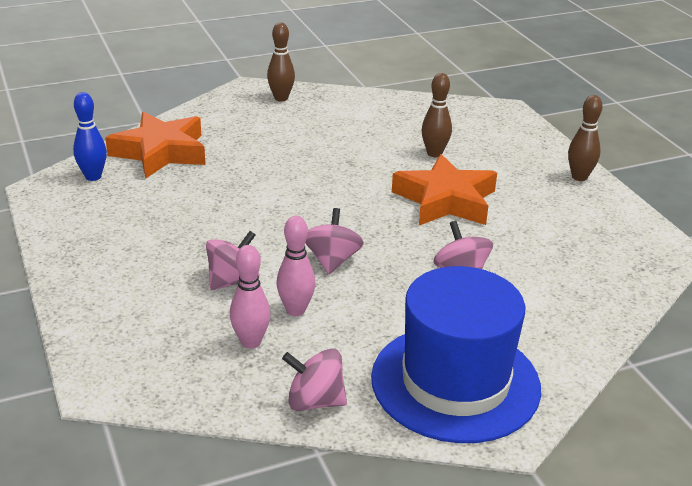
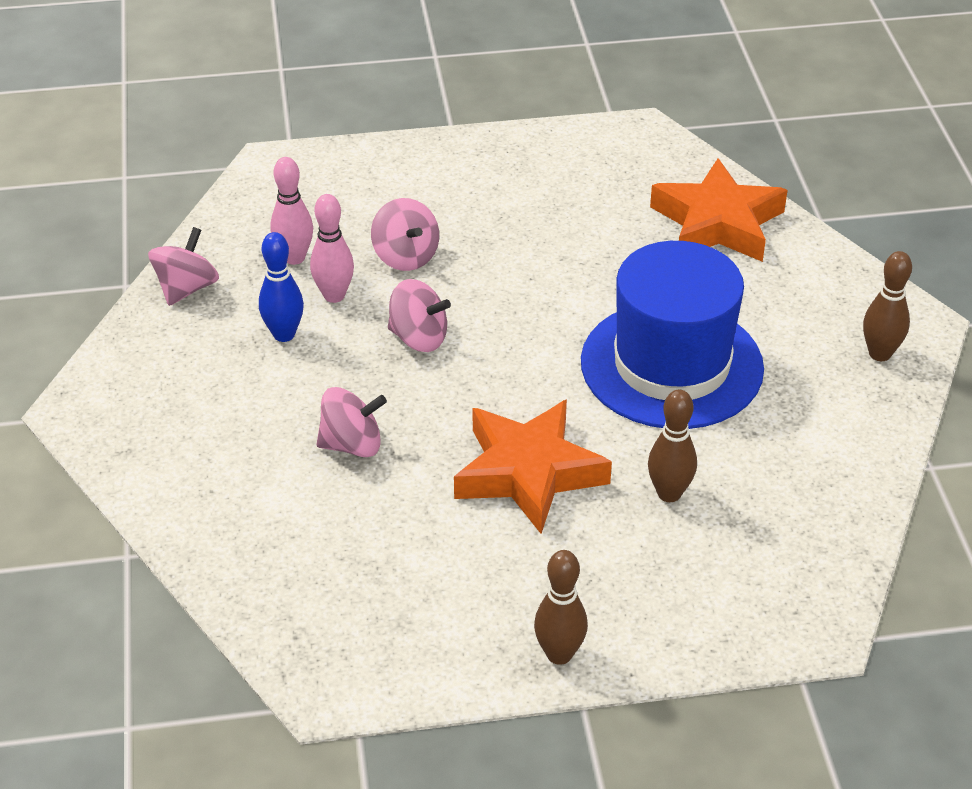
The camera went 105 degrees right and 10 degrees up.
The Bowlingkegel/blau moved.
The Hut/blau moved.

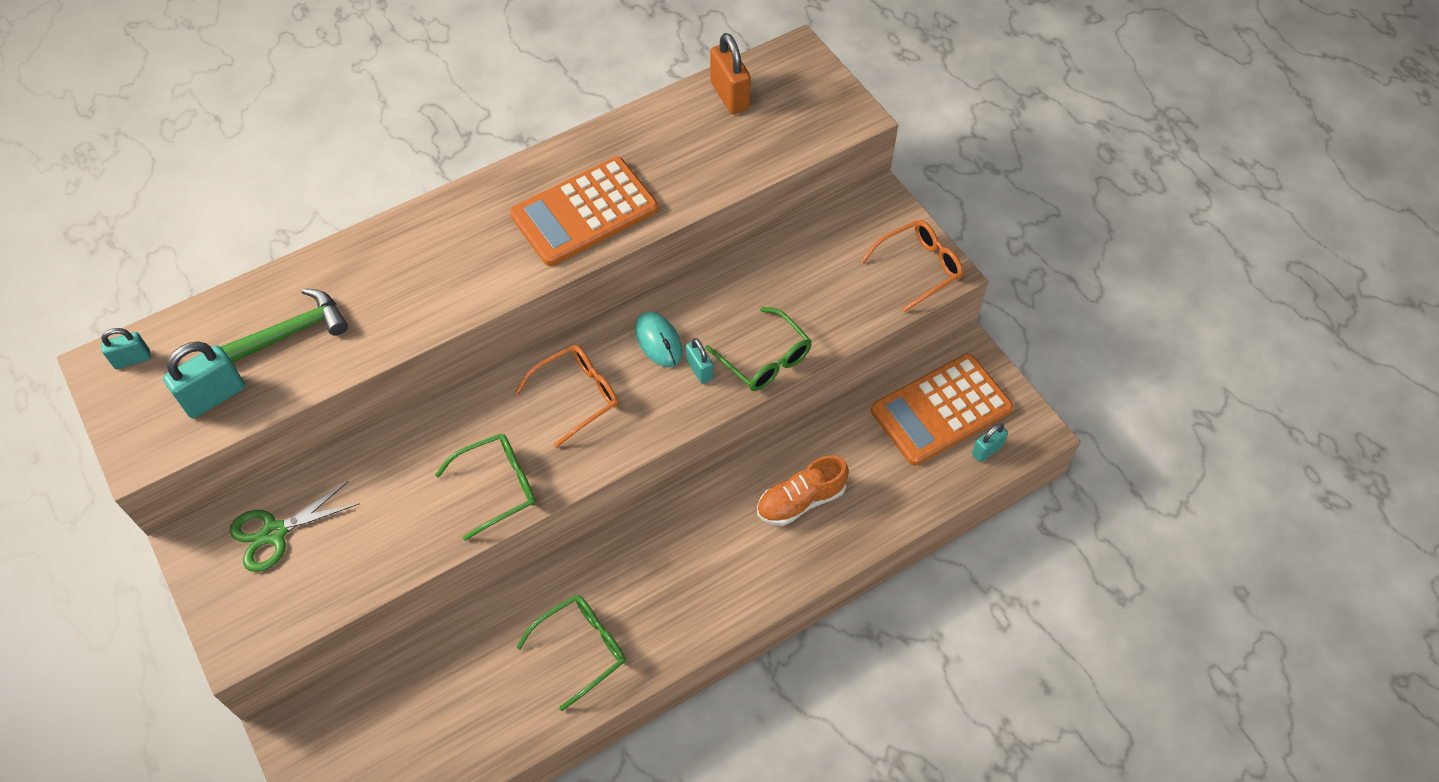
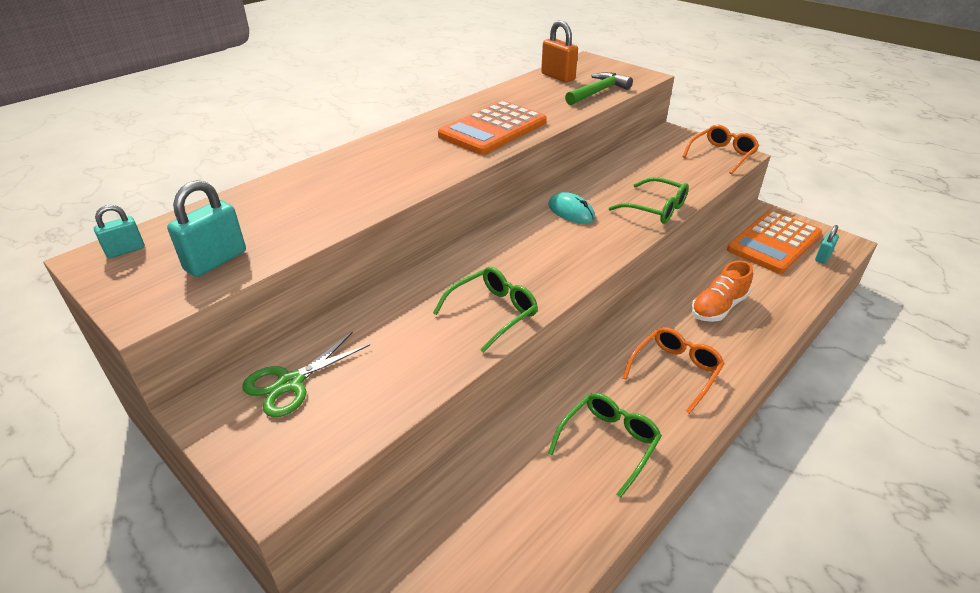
The camera went 15 degrees left and 20 degrees down.
The Hammer/grün moved.
The Brille/orange (1st from left) moved.
The Vorhängeschloss/türkis (3rd from left) disappeared.

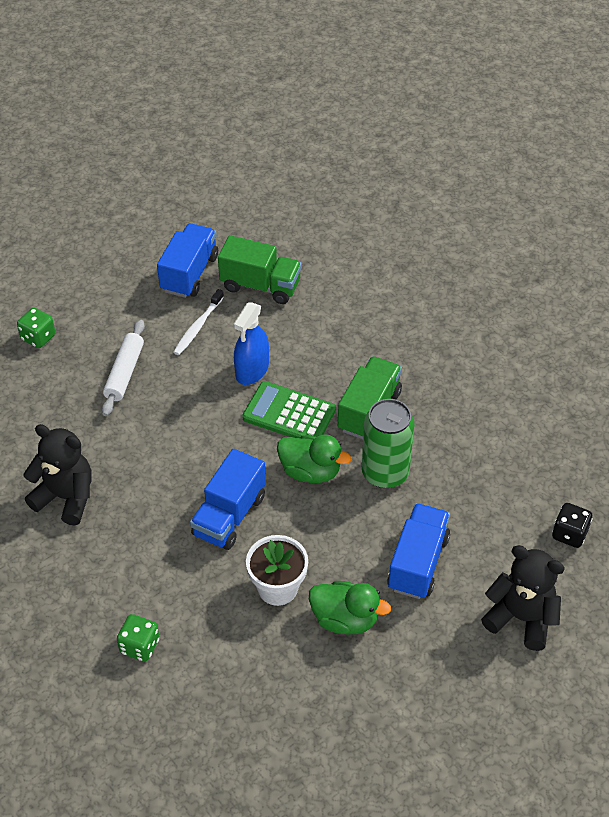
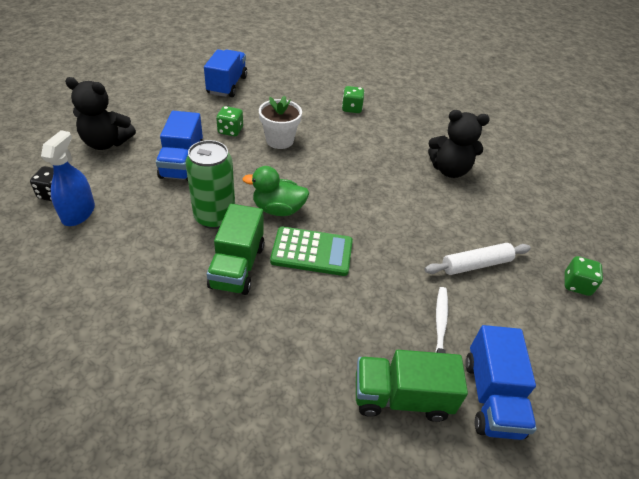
The camera went 160 degrees right and 5 degrees down.
The Sprühflasche/blau moved.
The Lastwagen/blau (2nd from left) moved.
The Ente/grün (2nd from left) was replaced by the Spielwürfel/grün (1st from left).
The Nudelholz/weiß turned 75 degrees clockwise.

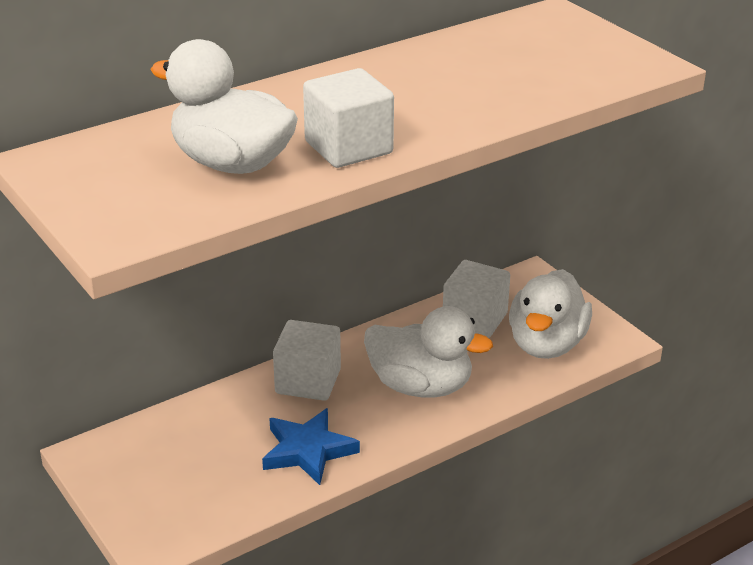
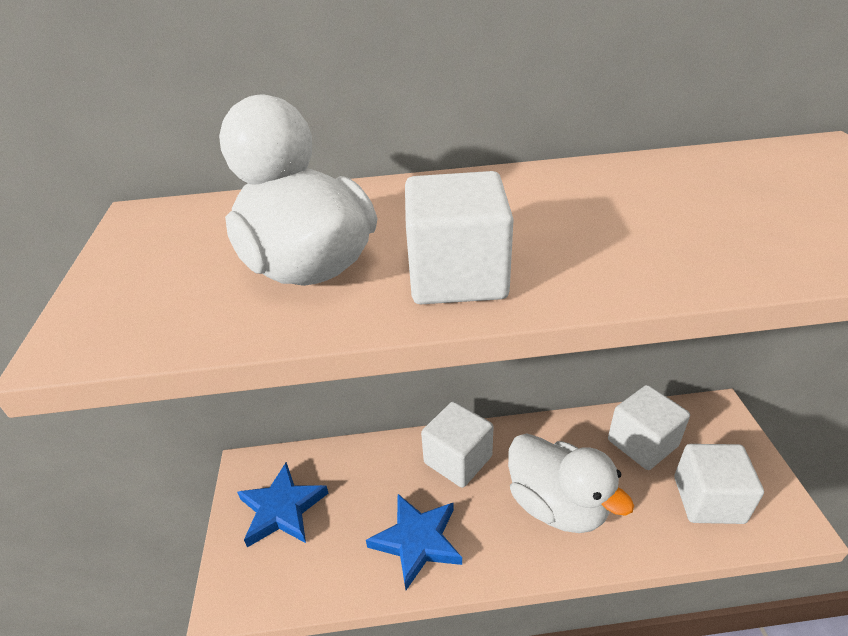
The camera went 30 degrees right and 5 degrees up.
The Stern/blau (1st from left) appeared.
The Ente/weiß (3rd from left) was replaced by the Kubus/weiß (4th from left).

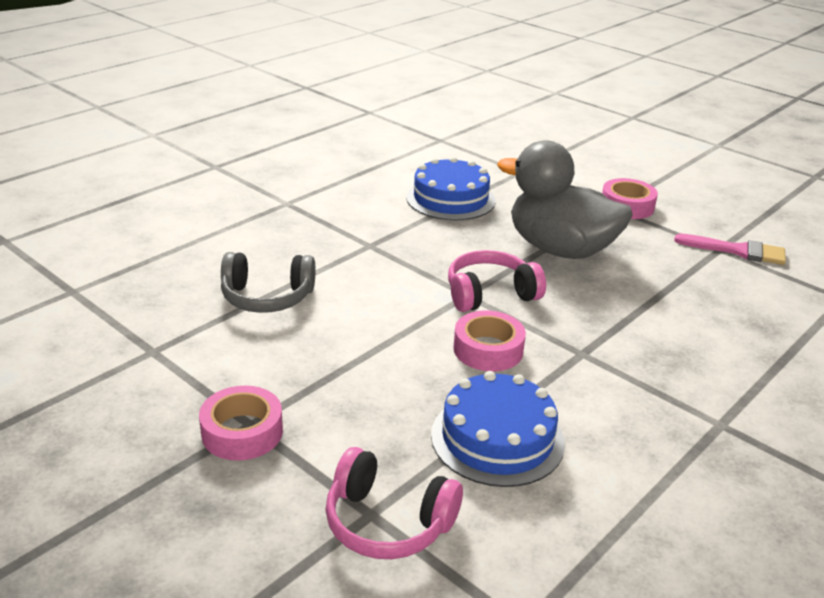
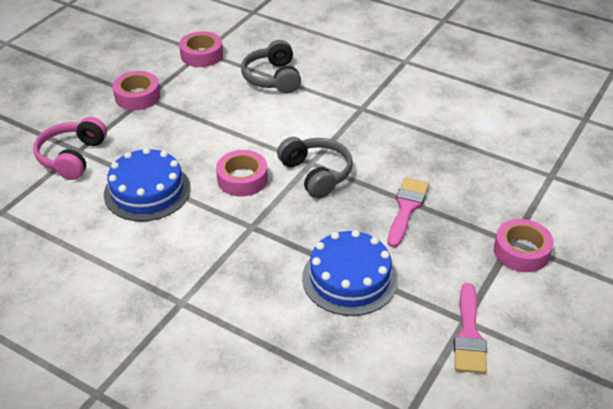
The camera went 80 degrees right and 10 degrees up.
The Klebeband/rosa (2nd from left) appeared.
The Kopfhörer/rosa (2nd from left) became the Kopfhörer/grau (2nd from left).
The Kuchen/blau (1st from left in the first image) moved.
The Ente/grau was replaced by the Pinsel/rosa (1st from left).

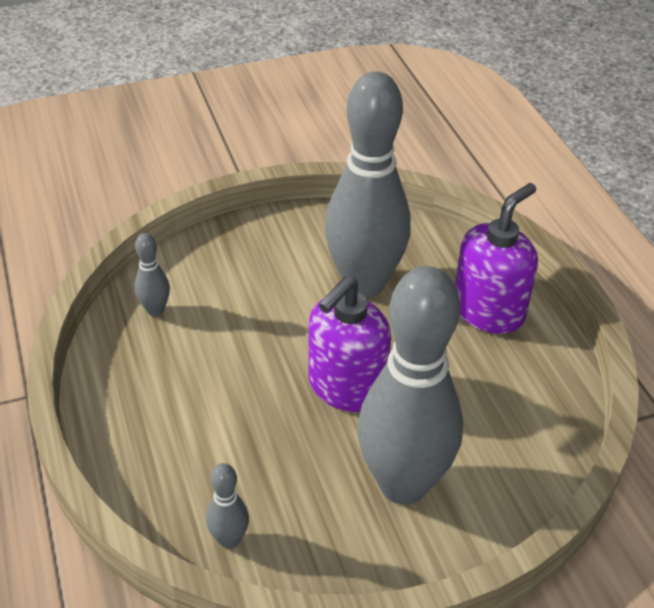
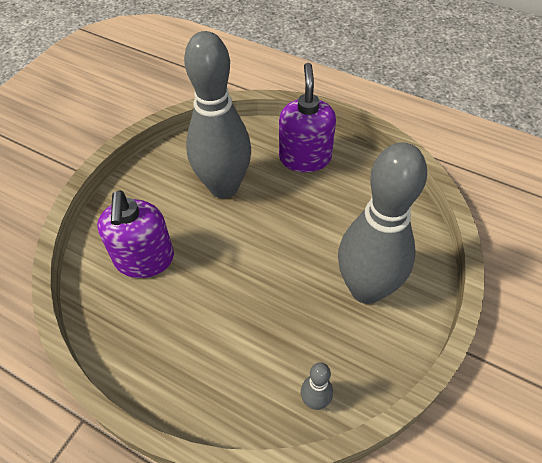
The camera went 40 degrees left and 10 degrees up.
The Seifenspender/lila (1st from left) moved.
The Bowlingkegel/grau (1st from left) disappeared.

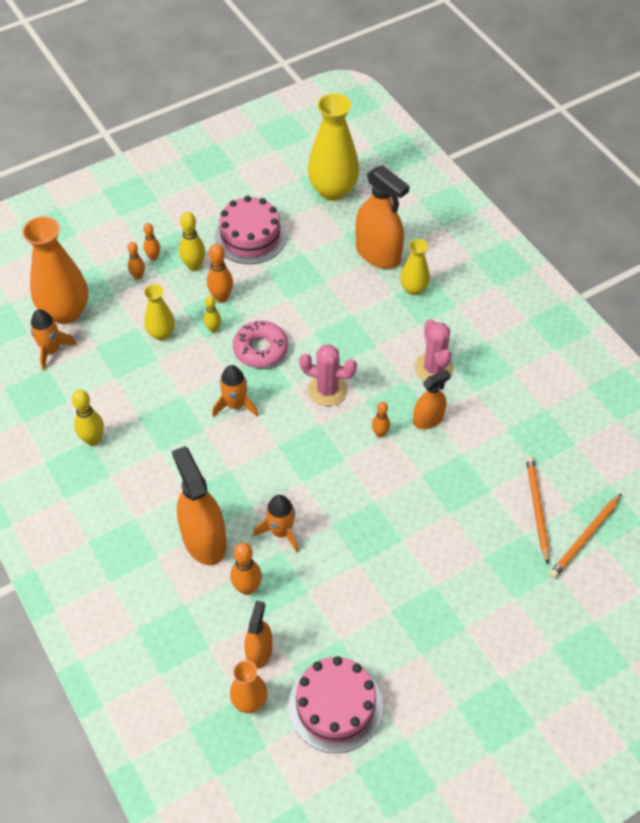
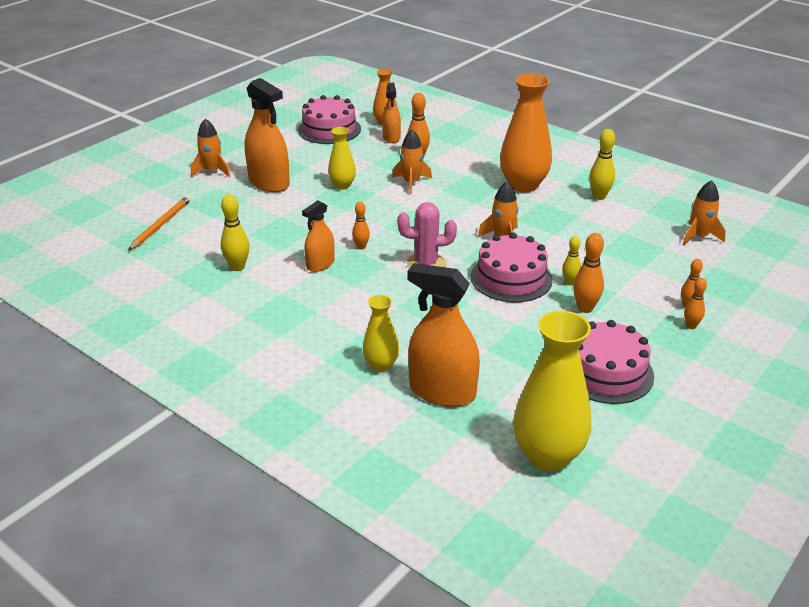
The camera went 160 degrees right and 20 degrees down.
The Rakete/orange (1st from left) appeared.
The Bowlingkegel/gelb (2nd from left in the first image) moved.
The Sprühflasche/orange (1st from left) moved.
The Vase/gelb (1st from left) moved.
The Donut/rosa was replaced by the Kuchen/rosa (2nd from left).
The Vase/orange (1st from left in the first image) moved.
The Kaktus/rosa (2nd from left) disappeared.
The Bleistift/orange (1st from left) disappeared.

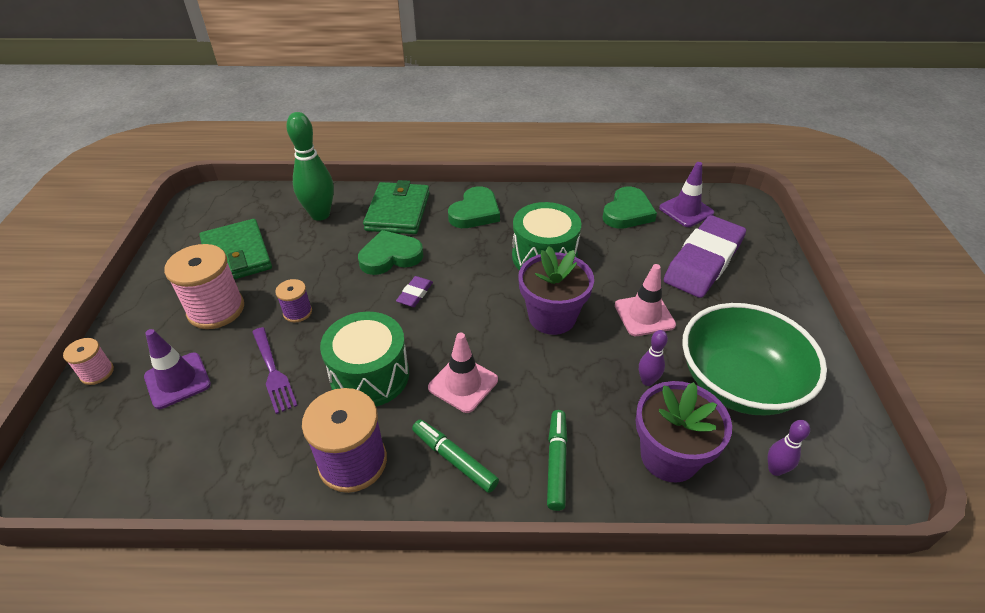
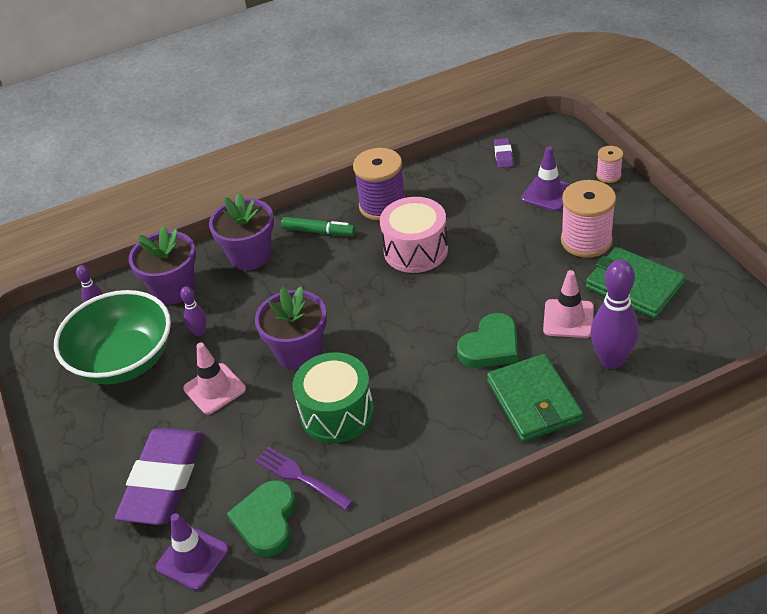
The camera went 160 degrees right and 0 degrees up.
The Filzstift/grün (2nd from left) was replaced by the Blumentopf/lila (2nd from left).
The Gabel/lila moved.
The Trommel/grün (1st from left) became the Trommel/rosa.
The Radiergummi/lila (1st from left in the first image) moved.
The Leitkegel/rosa (1st from left in the first image) moved.
The Bowlingkegel/grün became the Bowlingkegel/lila (3rd from left).
The Garnrolle/lila (1st from left) disappeared.
The Herz/grün (2nd from left) disappeared.

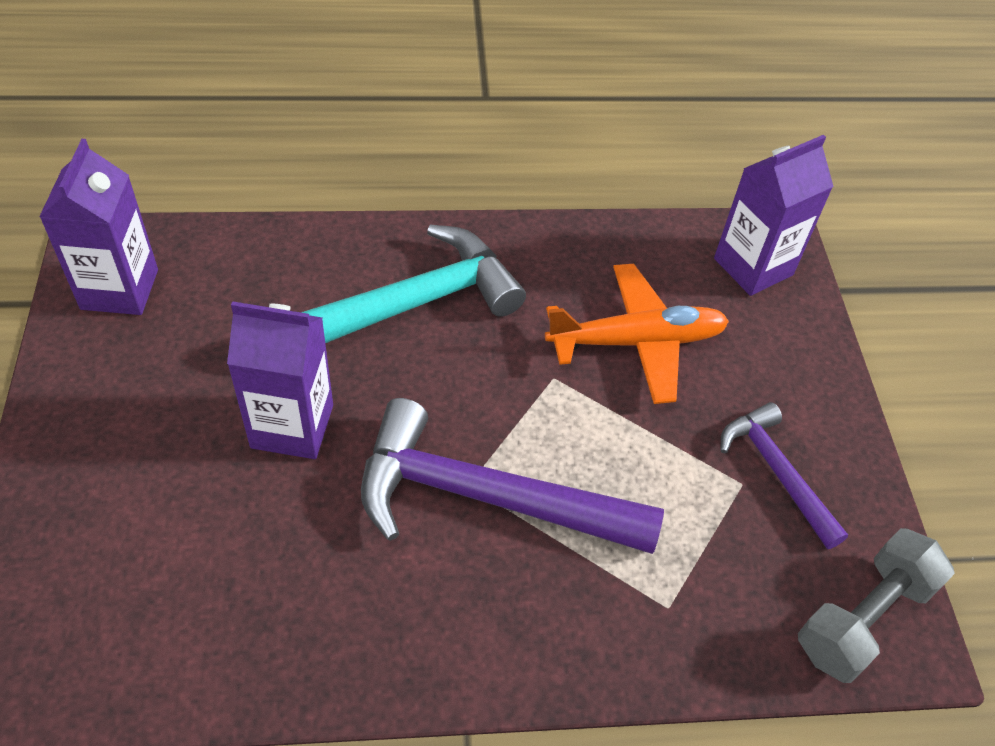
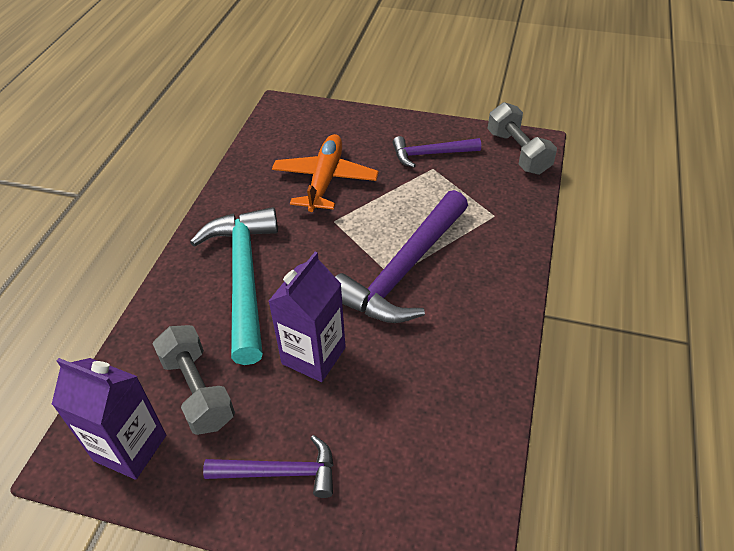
The camera went 65 degrees left and 5 degrees down.
The Hantel/grau (1st from left) appeared.
The Hammer/lila (1st from left) appeared.
The Getränkekarton/lila (3rd from left) disappeared.

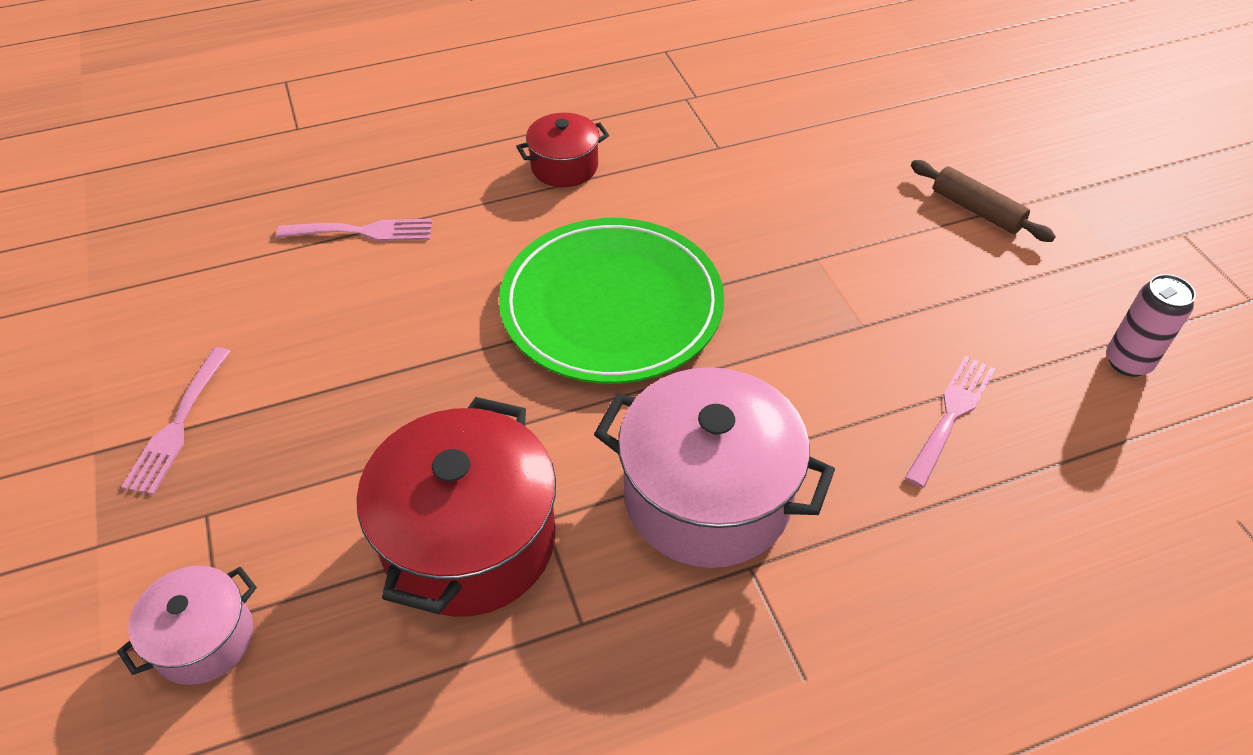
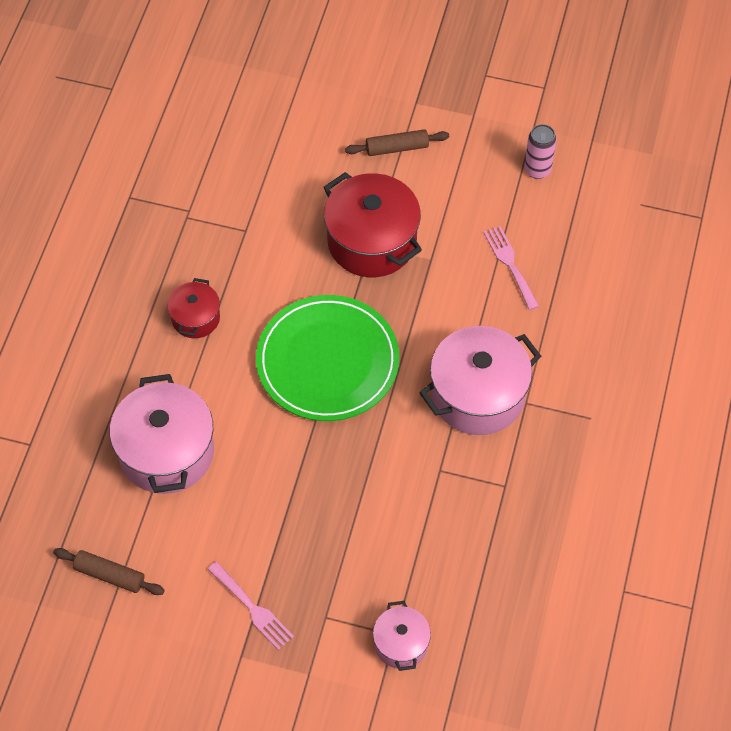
The camera went 55 degrees left and 10 degrees up.
The Nudelholz/braun (1st from left) appeared.
The Gabel/rosa (2nd from left) was replaced by the Kochtopf/rosa (1st from left).
The Kochtopf/rot (1st from left in the first image) moved.

